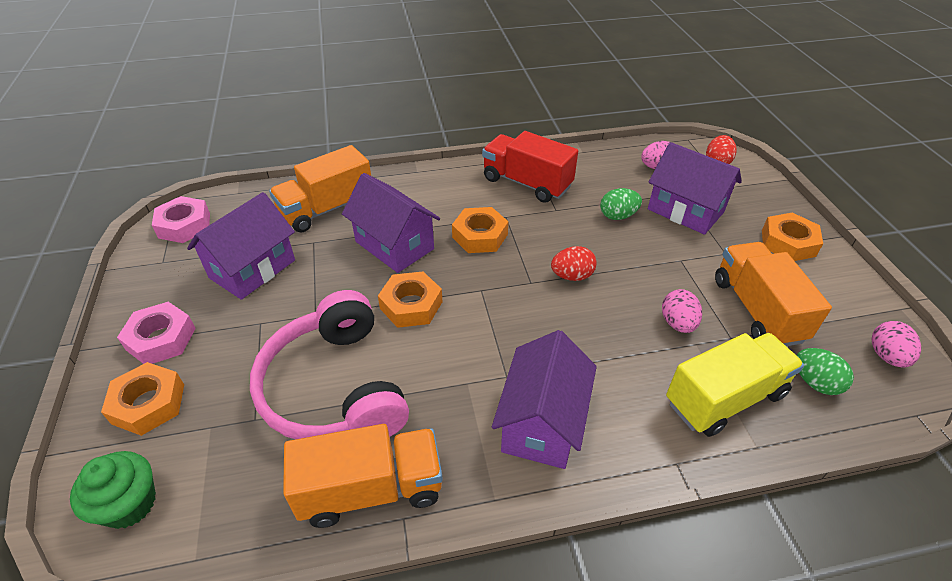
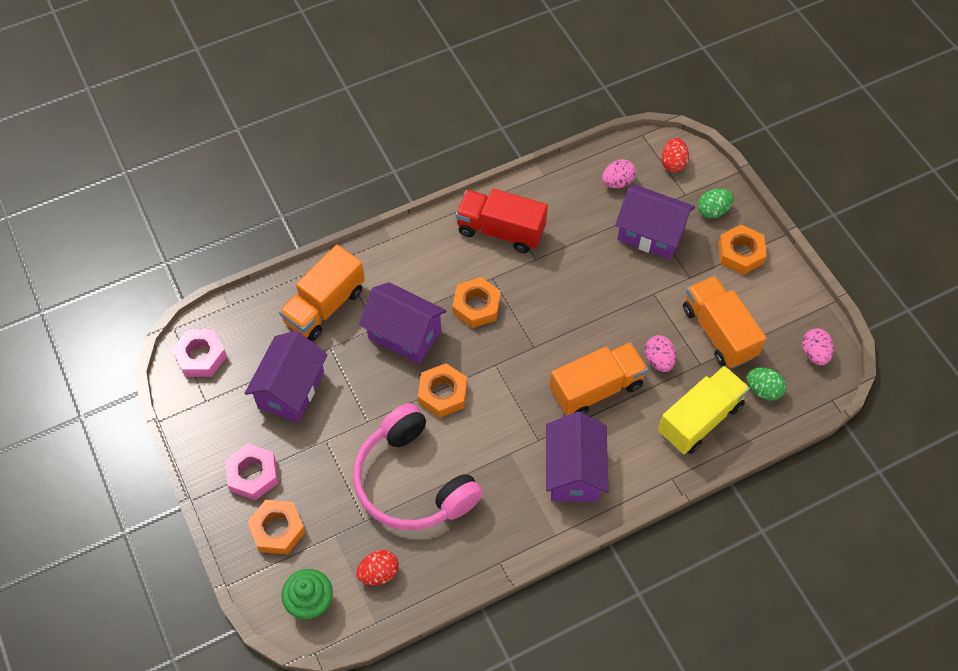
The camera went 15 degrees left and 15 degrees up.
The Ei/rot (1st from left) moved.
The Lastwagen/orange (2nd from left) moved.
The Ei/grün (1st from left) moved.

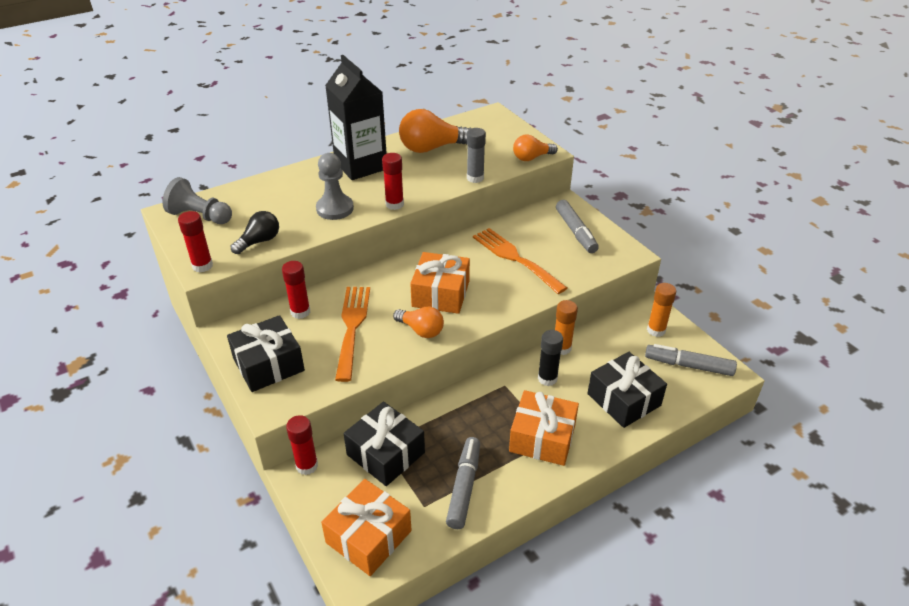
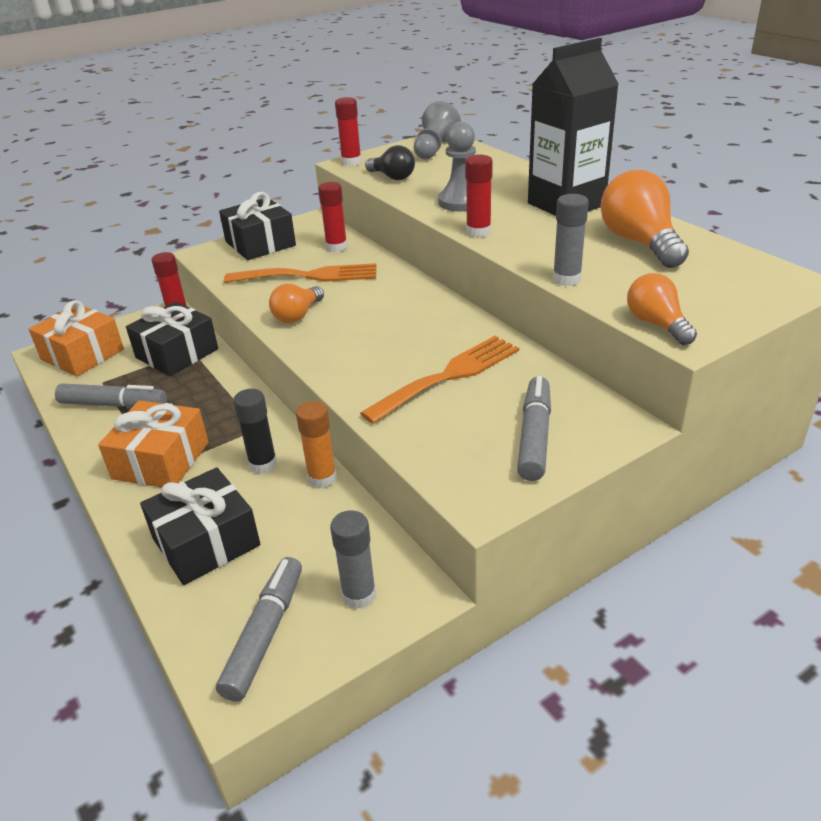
The camera went 90 degrees right and 5 degrees down.
The Klebestift/orange (2nd from left) became the Klebestift/grau (1st from left).
The Filzstift/grau (2nd from left in the first image) turned 120 degrees clockwise.
The Geschenk/orange (2nd from left) disappeared.

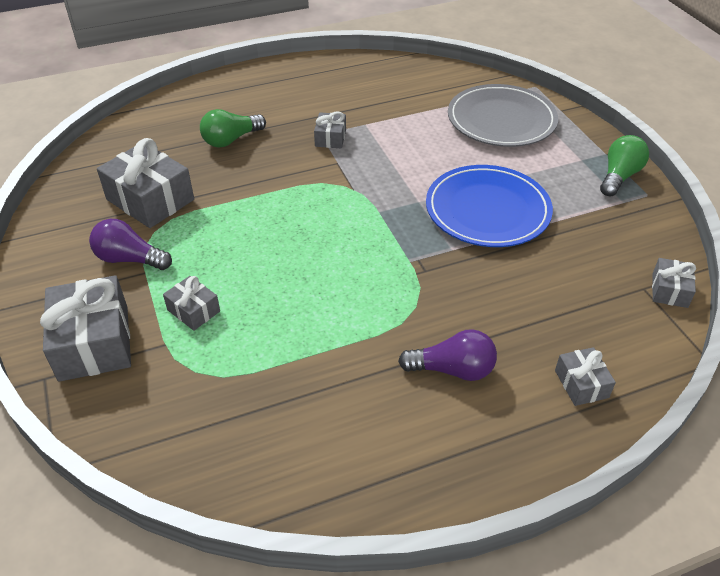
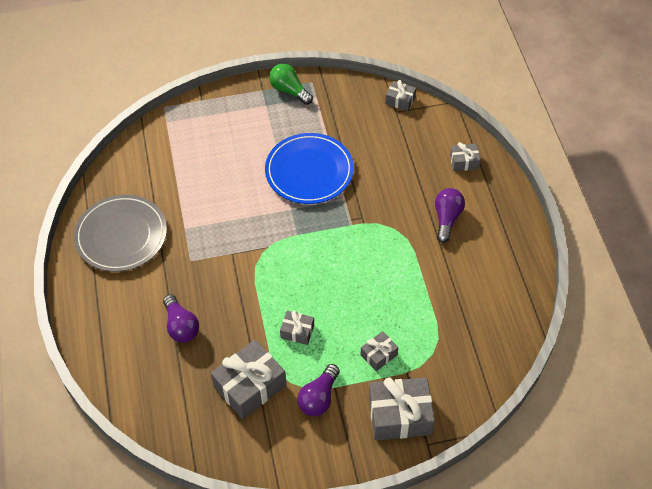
The camera went 80 degrees left and 10 degrees up.
The Teller/grau moved.
The Glühbirne/grün (1st from left) became the Glühbirne/lila (1st from left).
The Geschenk/grau (4th from left in the first image) moved.

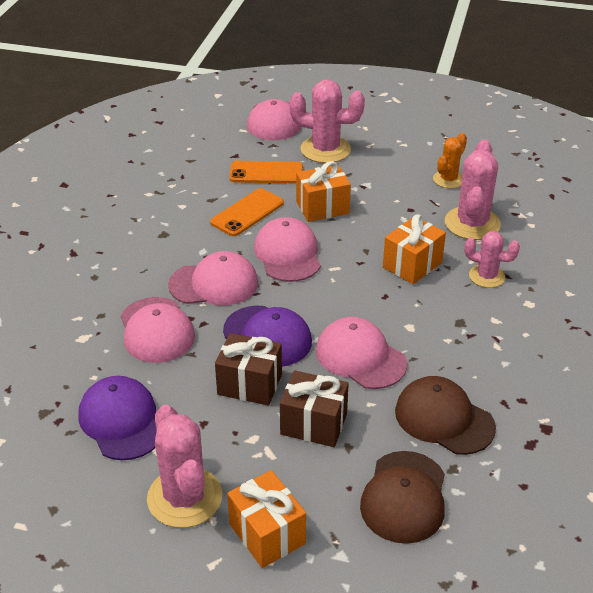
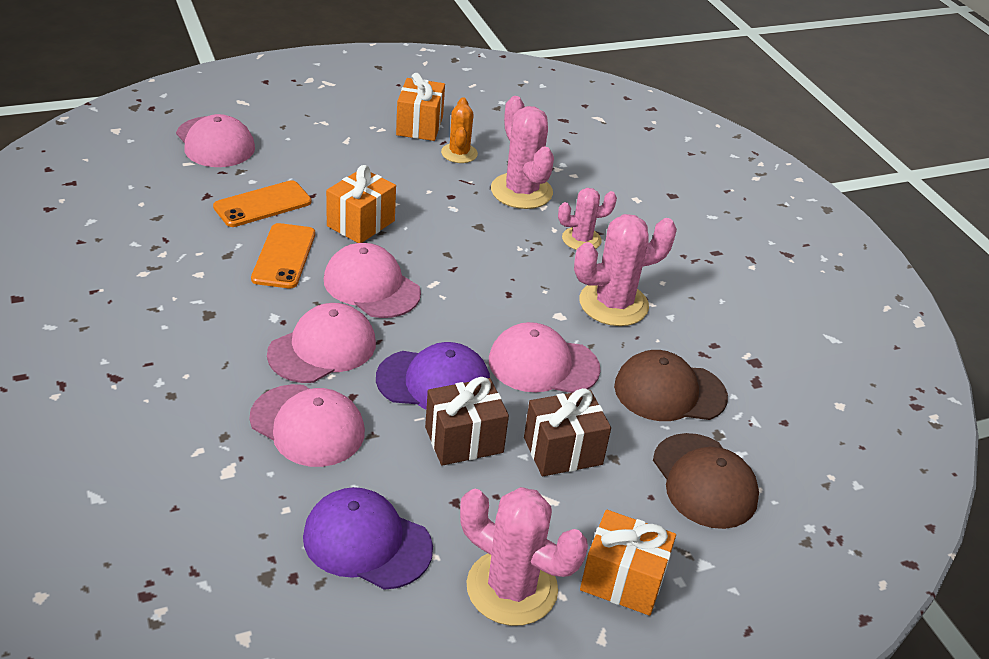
The camera went 40 degrees left and 0 degrees up.
The Geschenk/orange (3rd from left in the first image) moved.
The Kaktus/rosa (2nd from left in the first image) moved.

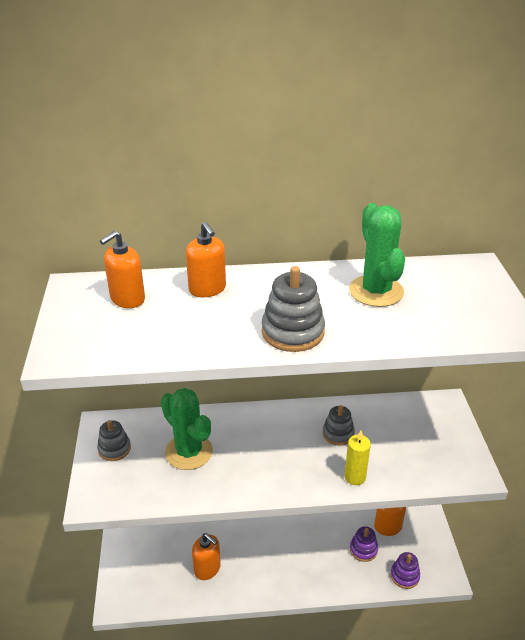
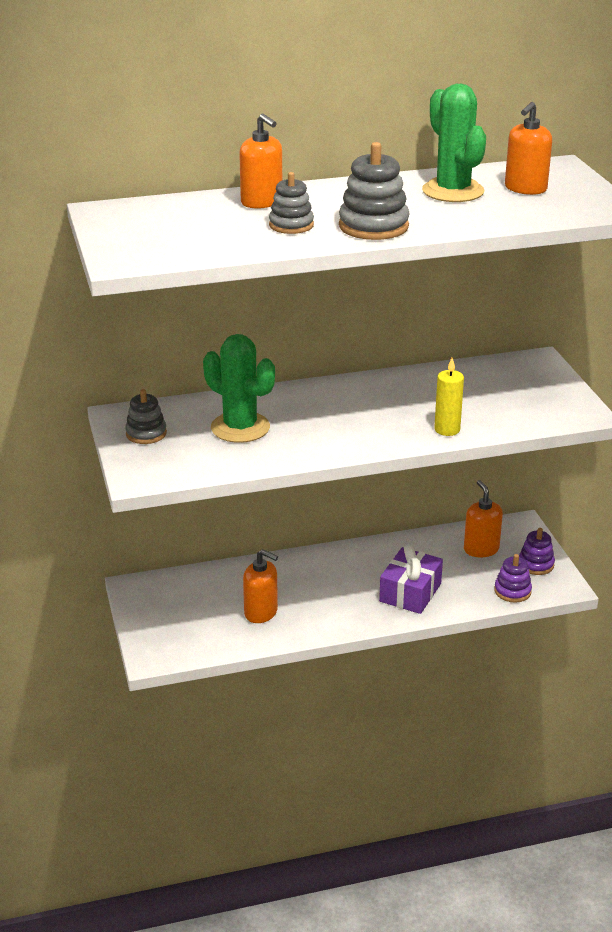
The camera went 10 degrees left and 5 degrees down.
The Stapelspielzeug/grau (3rd from left in the first image) moved.
The Geschenk/lila appeared.
The Seifenspender/orange (1st from left in the first image) moved.
The Stapelspielzeug/lila (1st from left in the first image) moved.

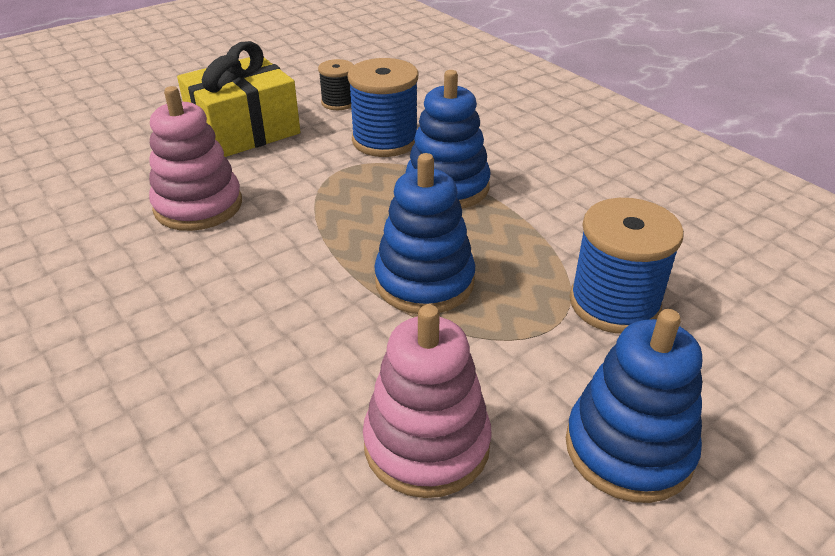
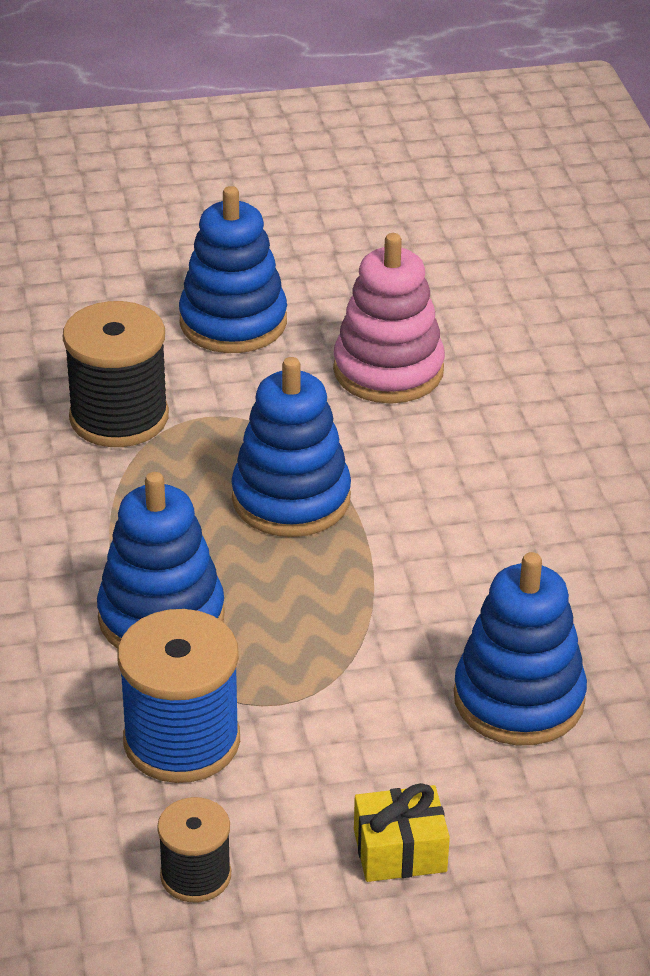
The camera went 155 degrees left and 0 degrees up.
The Garnrolle/blau (2nd from left) became the Garnrolle/schwarz (1st from left).
The Geschenk/gelb changed to 0.50 times the size.
The Stapelspielzeug/rosa (1st from left) became the Stapelspielzeug/blau (4th from left).

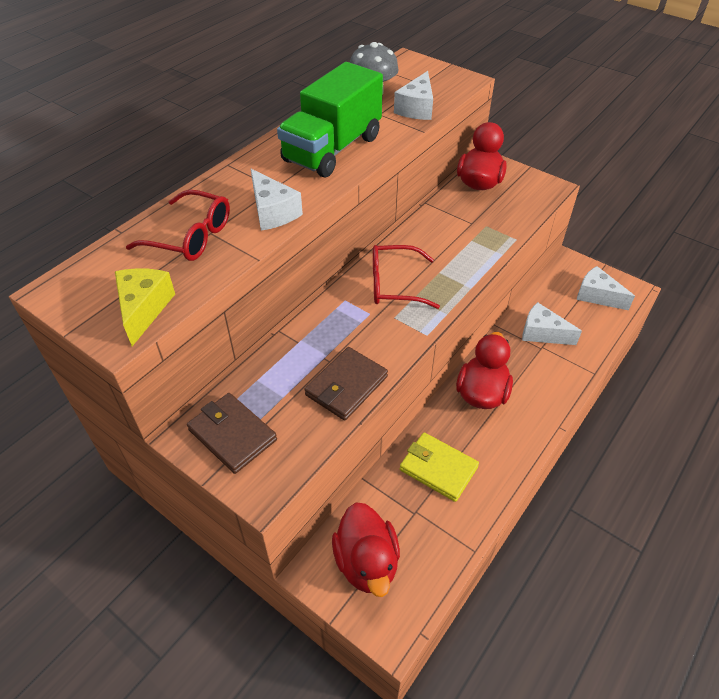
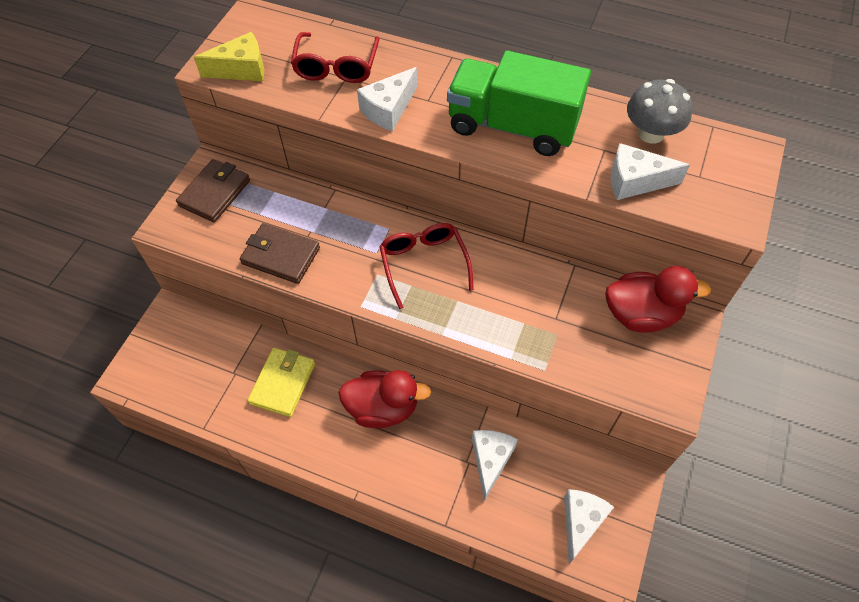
The camera went 75 degrees right and 10 degrees up.
The Ente/rot (1st from left) disappeared.

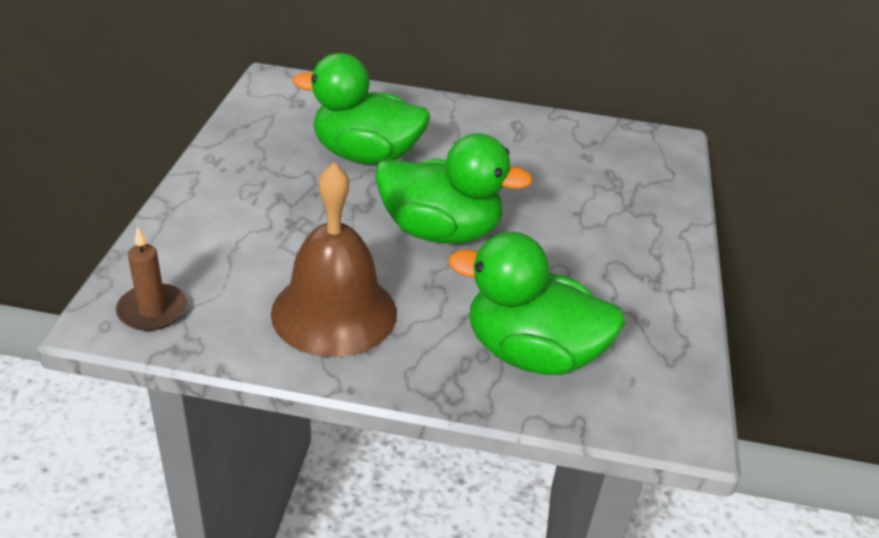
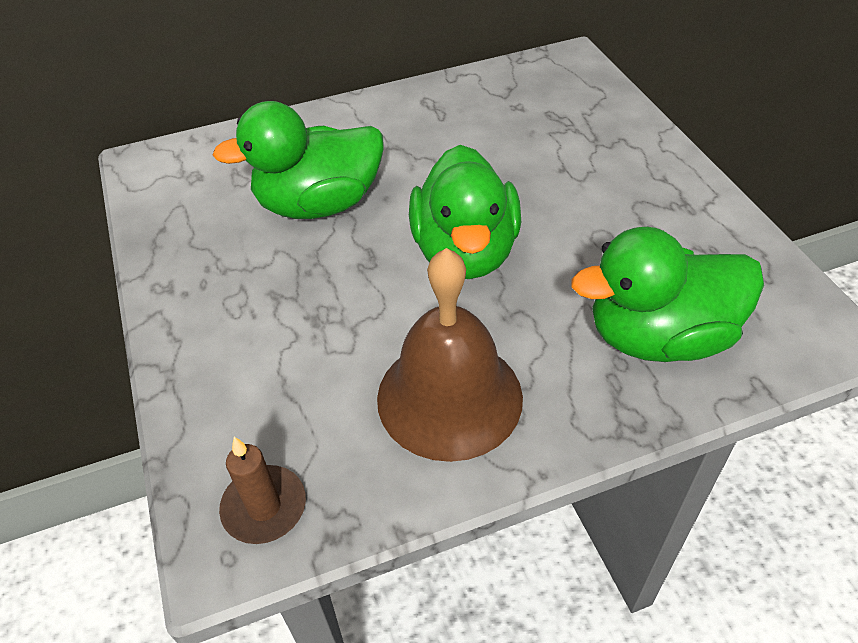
The camera went 25 degrees left and 10 degrees up.
The Ente/grün (2nd from left) turned 105 degrees clockwise.

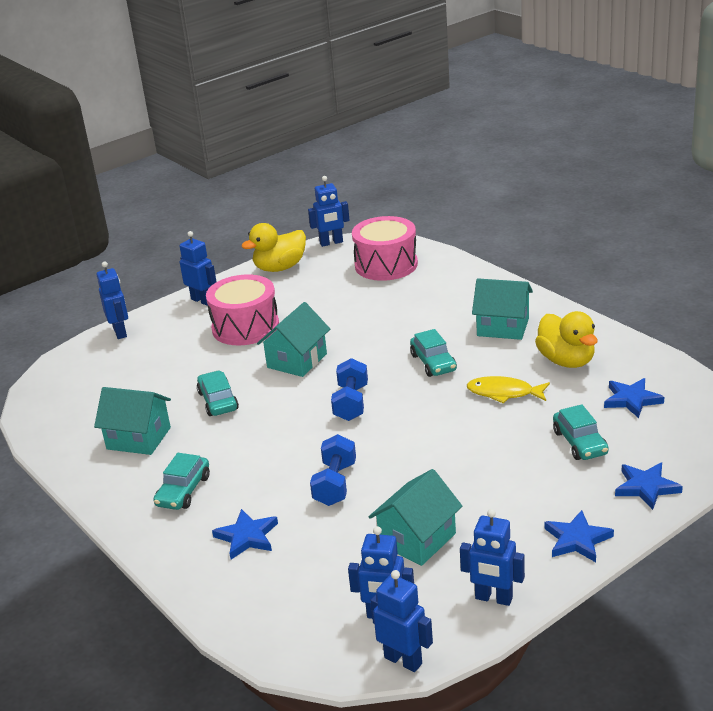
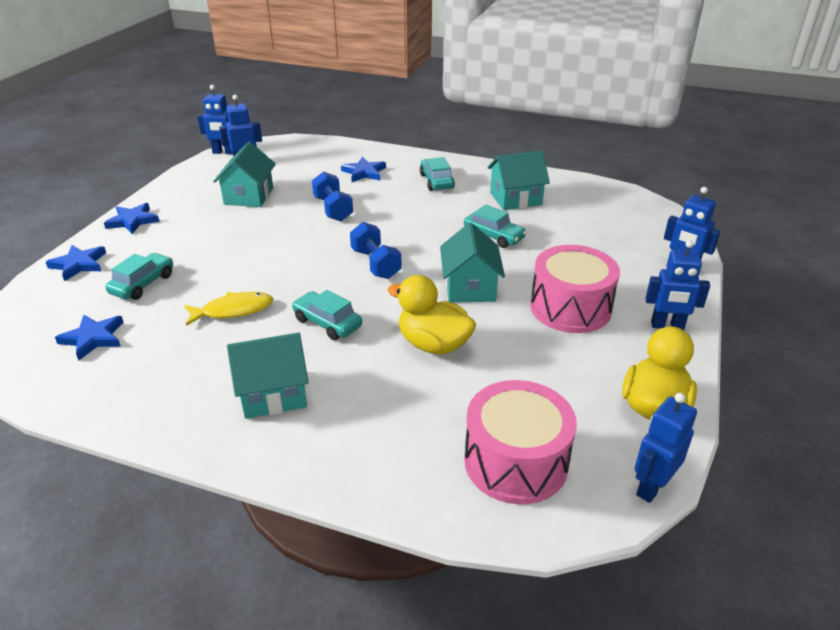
The camera went 145 degrees right and 5 degrees up.
The Auto/türkis (4th from left in the first image) turned 75 degrees clockwise.
The Ente/gelb (2nd from left in the first image) moved.
The Roboter/blau (6th from left) disappeared.

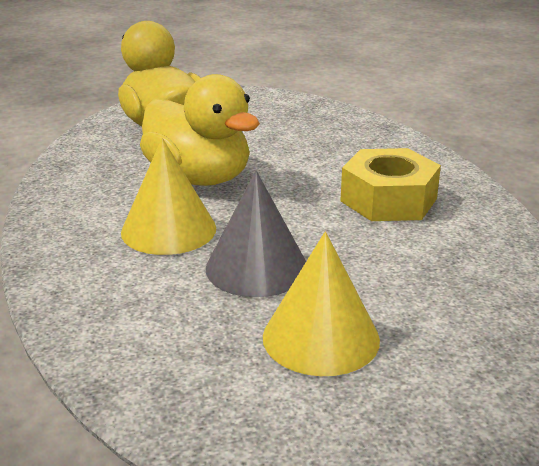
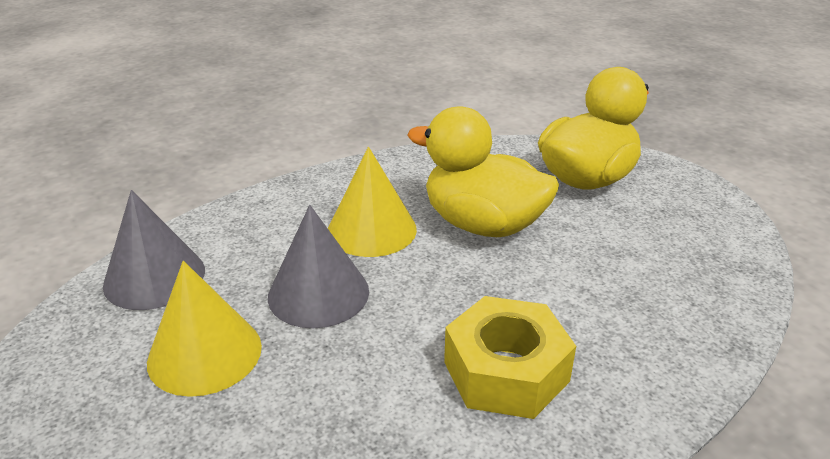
The camera went 75 degrees right and 5 degrees up.
The Kegel/grau (1st from left) appeared.
The Ente/gelb (2nd from left in the first image) turned 90 degrees clockwise.

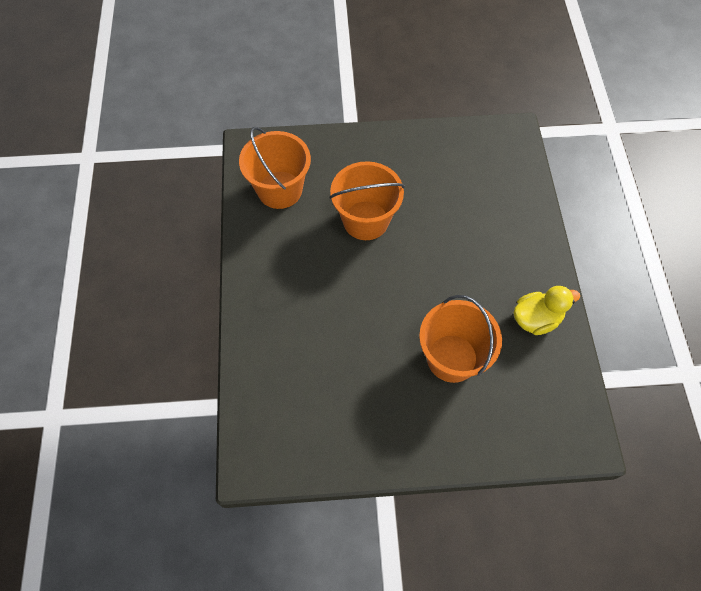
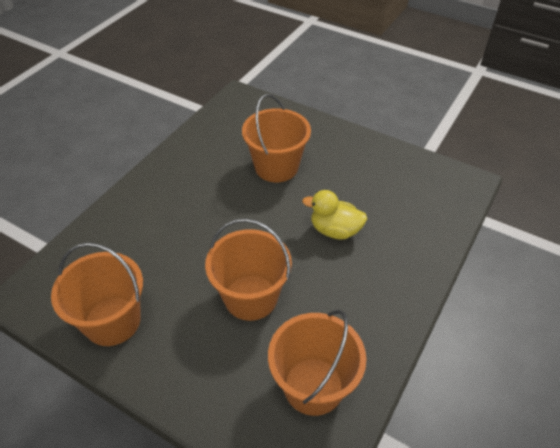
The camera went 145 degrees left and 15 degrees down.
The Eimer/orange (1st from left) appeared.
The Ente/gelb moved.

